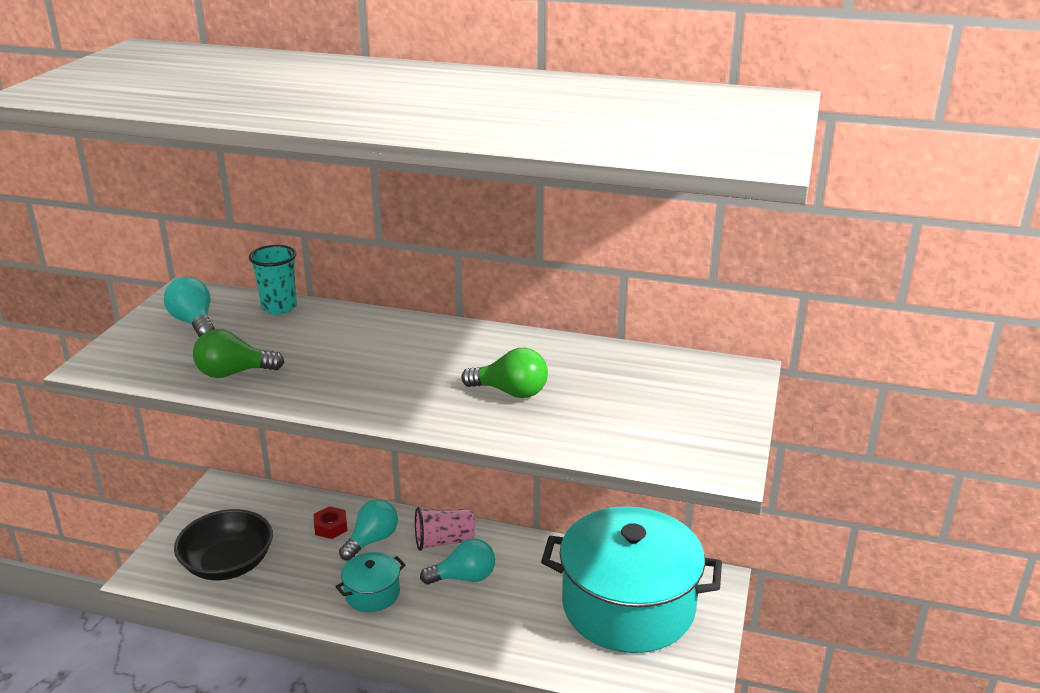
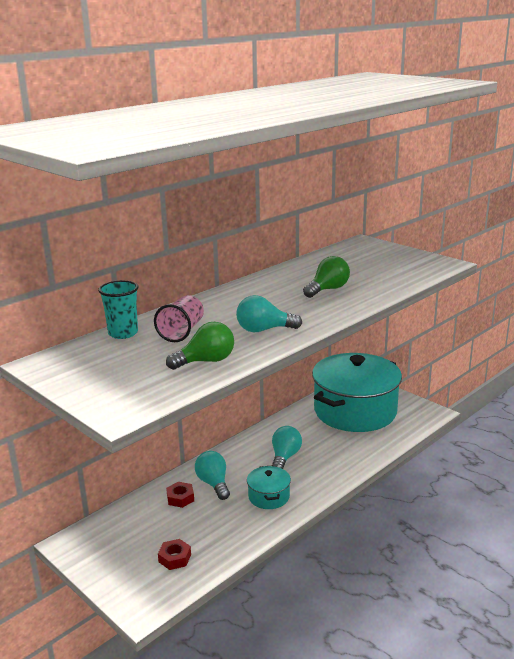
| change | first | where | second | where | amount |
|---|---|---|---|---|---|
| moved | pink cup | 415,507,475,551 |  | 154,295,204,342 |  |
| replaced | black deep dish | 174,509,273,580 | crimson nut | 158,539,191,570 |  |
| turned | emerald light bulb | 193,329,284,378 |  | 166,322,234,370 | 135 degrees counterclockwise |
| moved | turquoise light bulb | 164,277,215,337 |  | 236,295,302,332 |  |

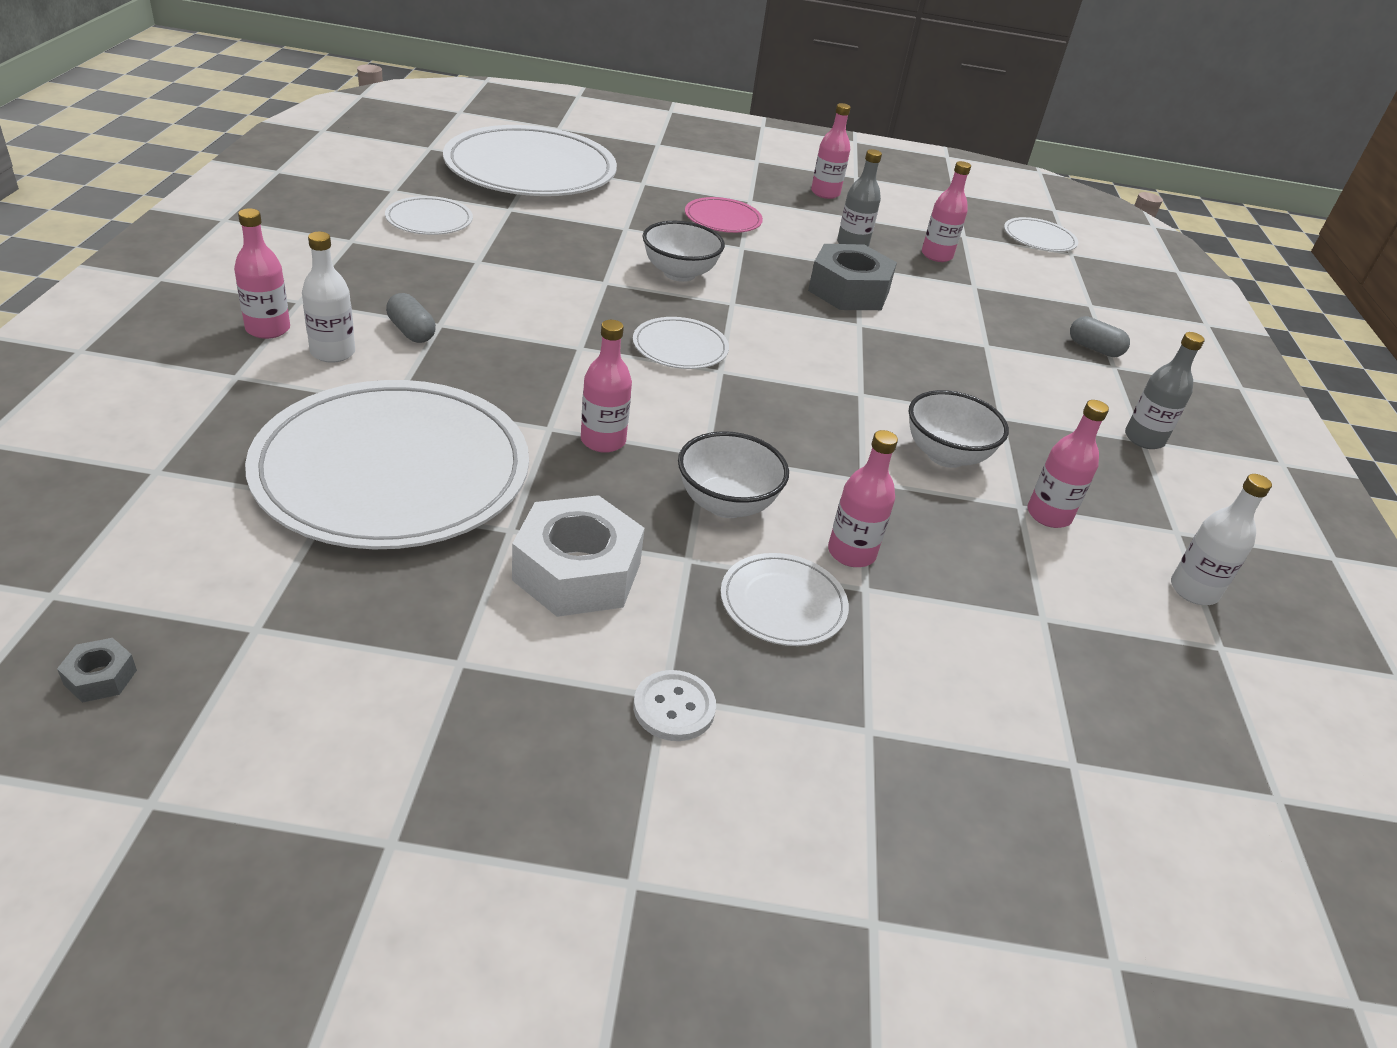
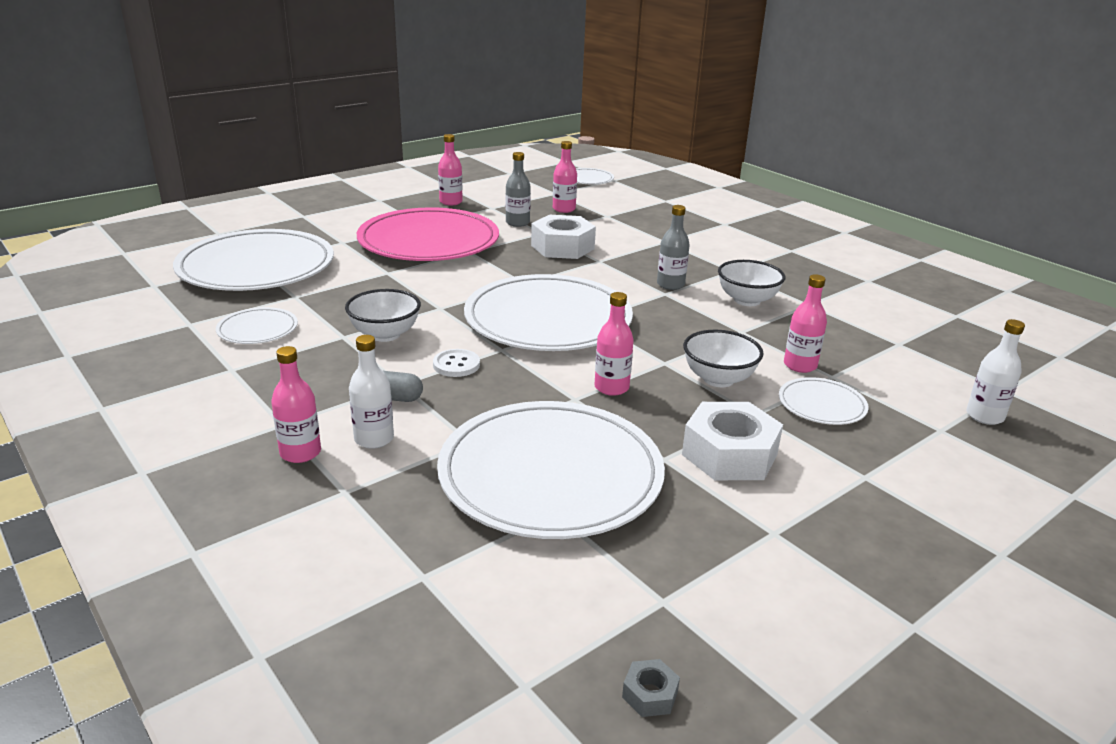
| change | first | where | second | where | amount |
|---|---|---|---|---|---|
| moved | white deep dish | 643,221,725,282 |  | 345,289,421,342 |  |
| resized | pink plate | 685,197,763,233 |  | 357,207,499,261 | x2.24 |
| moved | white sewing button | 633,670,716,741 |  | 433,349,480,377 |  |
| resized | white plate | 633,317,729,369 |  | 464,274,633,351 | x2.24 |
| recoloured | ash-grey nut | 808,244,897,310 | white nut | 531,215,596,259 |  |
| moved | ash-grey drink bottle | 1125,332,1205,449 |  | 657,205,690,290 |  |
| moved | white drink bottle | 1171,474,1272,605 |  | 966,319,1025,425 |  |
| removed | pink drink bottle | 1027,400,1109,528 |  |  |  |
| removed | ash-grey capsule | 1070,316,1130,357 |  |  |  |

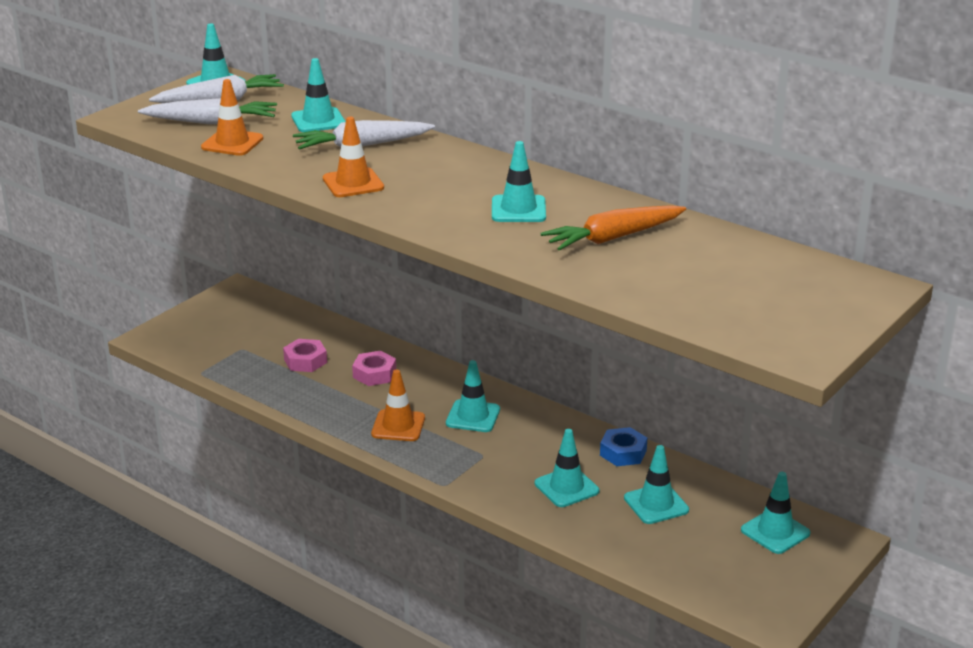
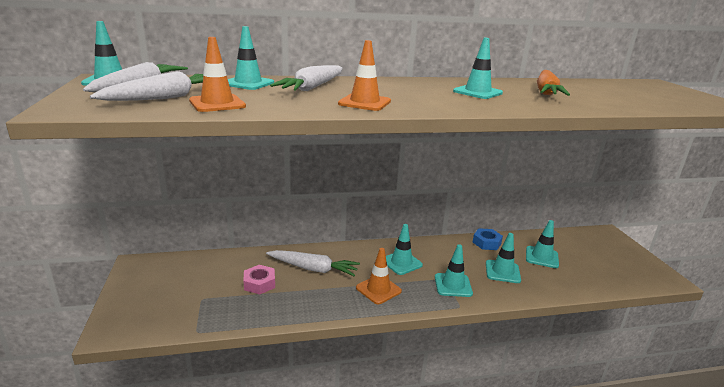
| change | first | where | second | where | amount |
|---|---|---|---|---|---|
| replaced | pink nut | 352,351,396,386 | white carrot | 266,250,360,276 |  |
| moved | turquoise safety cone | 741,472,811,554 |  | 435,245,473,297 |  |

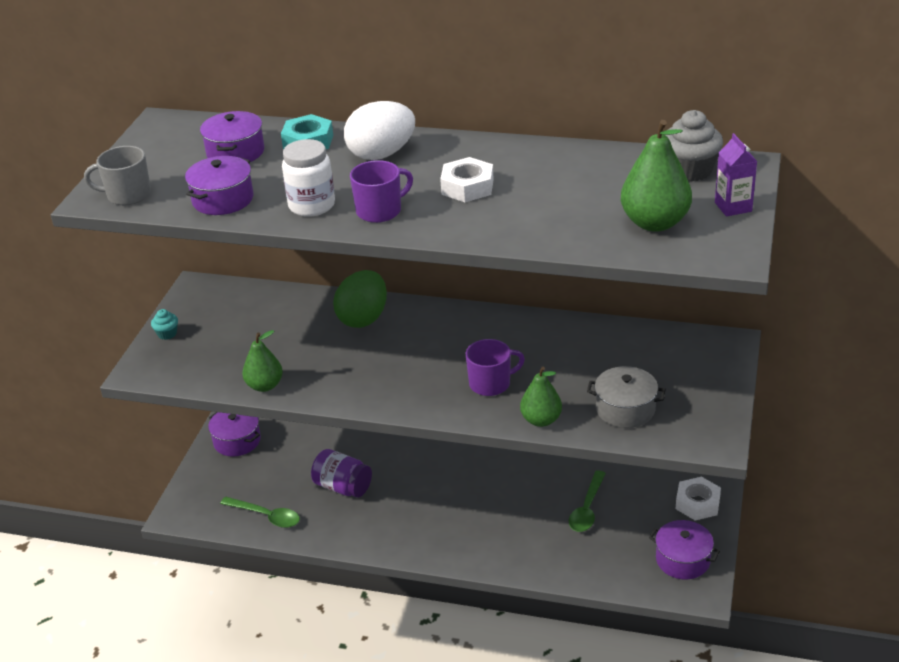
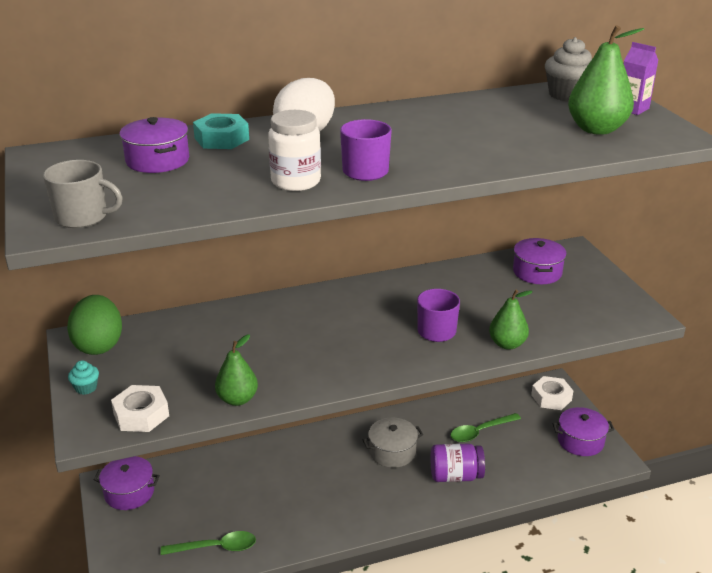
| change | first | where | second | where | amount |
|---|---|---|---|---|---|
| turned | ash-grey mug | 84,146,151,205 |  | 43,160,123,228 | 135 degrees counterclockwise |
| moved | emerald toy egg | 333,270,387,328 |  | 67,295,122,355 |  |
| moved | white nut | 440,157,494,202 |  | 111,385,169,432 |  |
| moved | ash-grey stockpot | 587,366,666,428 |  | 363,418,423,468 |  |
| moved | purple preserve jar | 311,449,372,498 |  | 430,444,485,482 |  |
| turned | emerald tablespoon | 569,470,606,532 |  | 450,413,521,442 | 75 degrees clockwise |
| moved | purple stockpot | 185,156,253,215 |  | 513,238,567,284 |  |

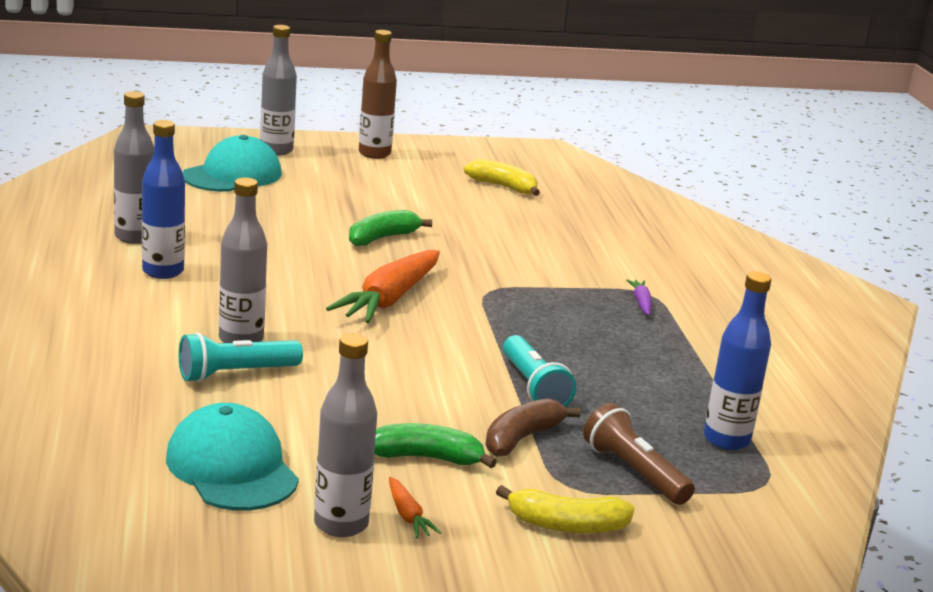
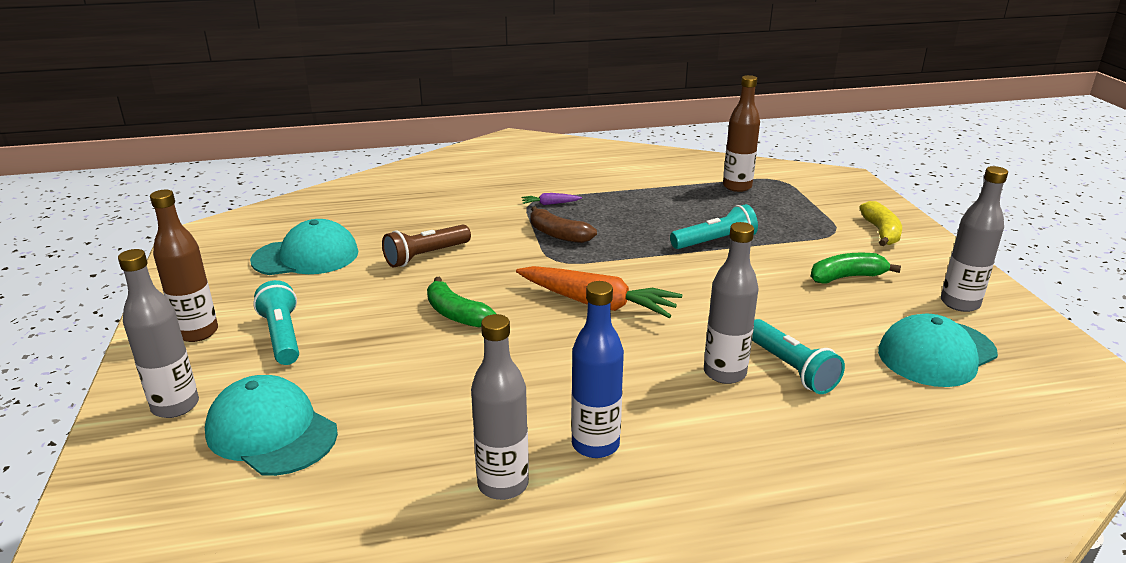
| change | first | where | second | where | amount |
|---|---|---|---|---|---|
| replaced | yellow banana | 464,159,540,196 | turquoise cap | 250,219,358,275 |  |
| added |  |  | turquoise flashlight | 253,280,299,365 |  |
| moved | brown flashlight | 583,403,695,505 |  | 382,224,471,267 |  |
| moved | brown banana | 485,398,581,457 |  | 530,206,597,243 |  |
| recoloured | cobalt drink bottle | 704,271,771,450 | brown drink bottle | 723,75,760,192 |  |
| turned | emerald banana | 374,423,497,468 |  | 811,253,901,283 | 75 degrees clockwise |
| removed | bright orange carrot | 389,477,441,538 |  |  |  |

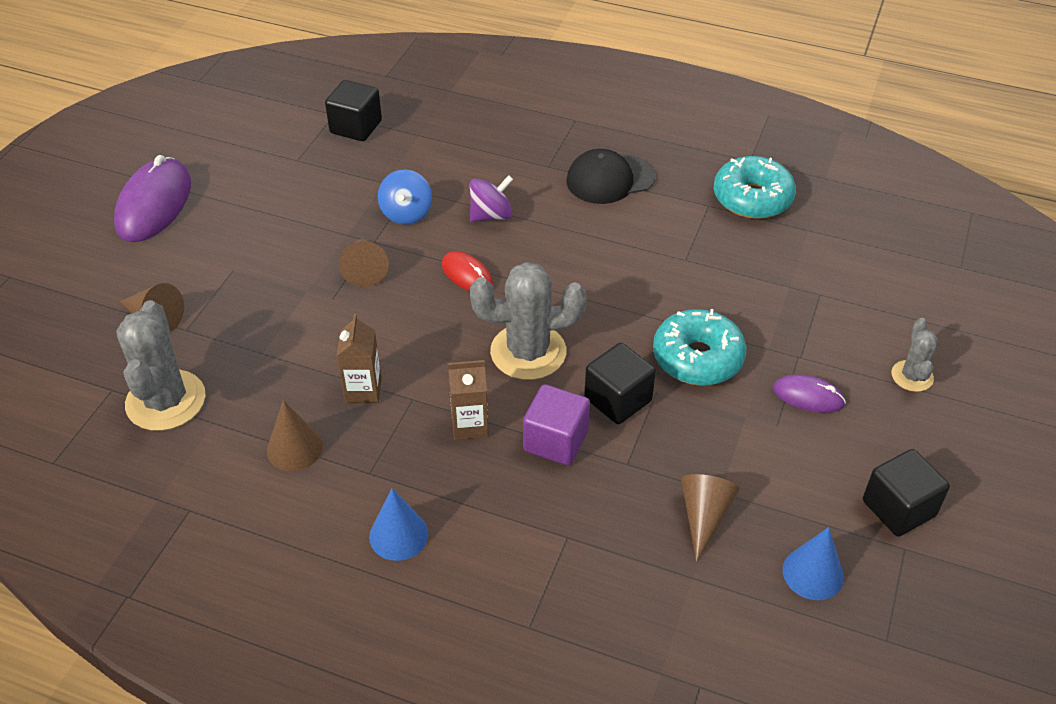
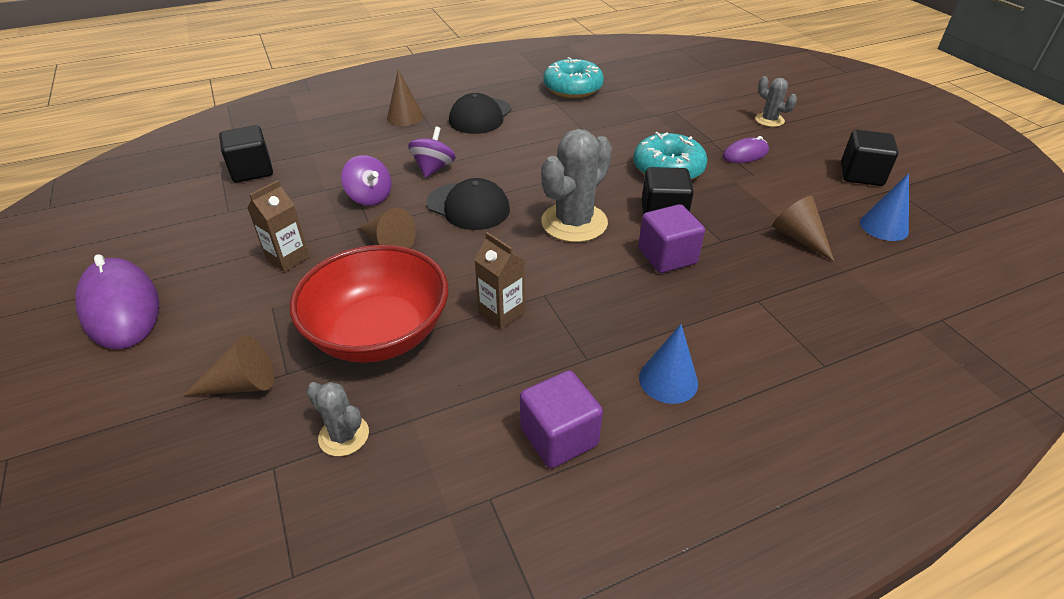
| change | first | where | second | where | amount |
|---|---|---|---|---|---|
| moved | brown carton | 448,360,489,440 |  | 247,180,310,272 |  |
| added |  |  | crimson deep dish | 290,245,448,363 |  |
| resized | ash-grey prickly plant | 116,300,206,431 |  | 306,382,369,456 | x0.53 |
| recoloured | cobalt spinning top | 378,169,432,225 | purple spinning top | 341,155,392,206 |  |
| moved | brown cone | 267,400,323,471 |  | 387,69,423,126 |  |
| replaced | crimson computer mouse | 442,251,493,291 | black cap | 427,178,510,230 |  |
| added |  |  | purple solid cube | 520,370,603,468 |  |

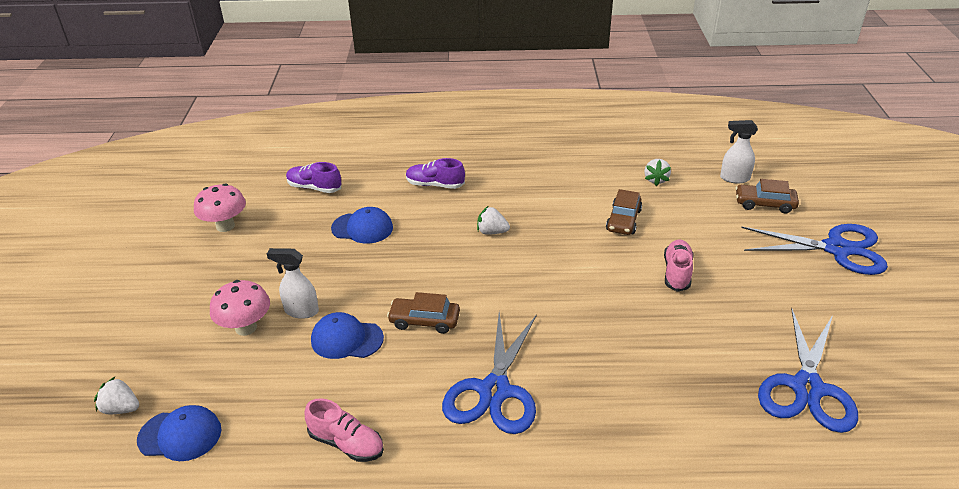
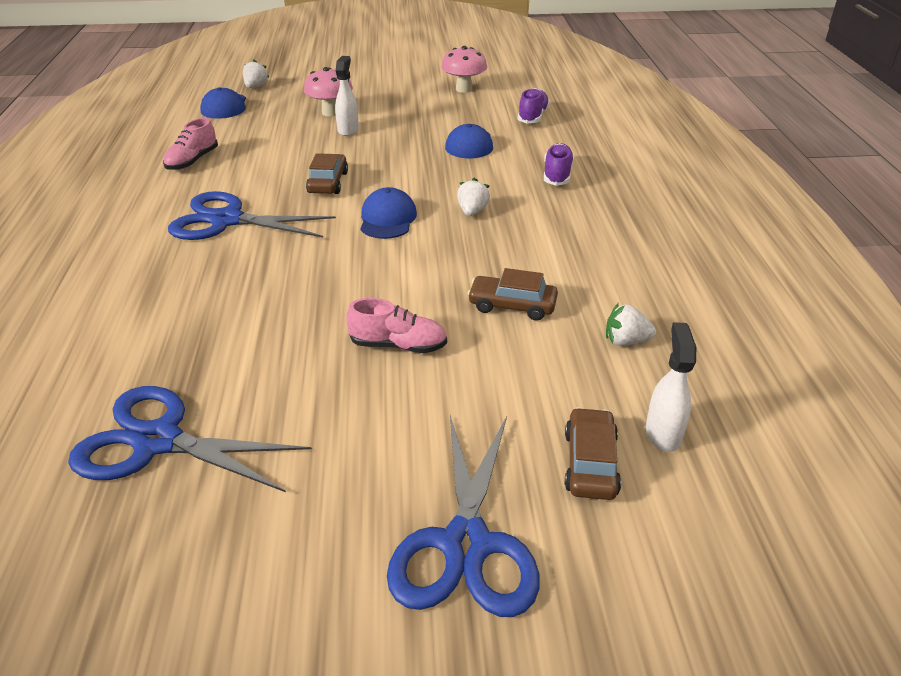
| change | first | where | second | where | amount |
|---|---|---|---|---|---|
| moved | cobalt cap | 311,312,384,359 |  | 360,187,417,239 |  |

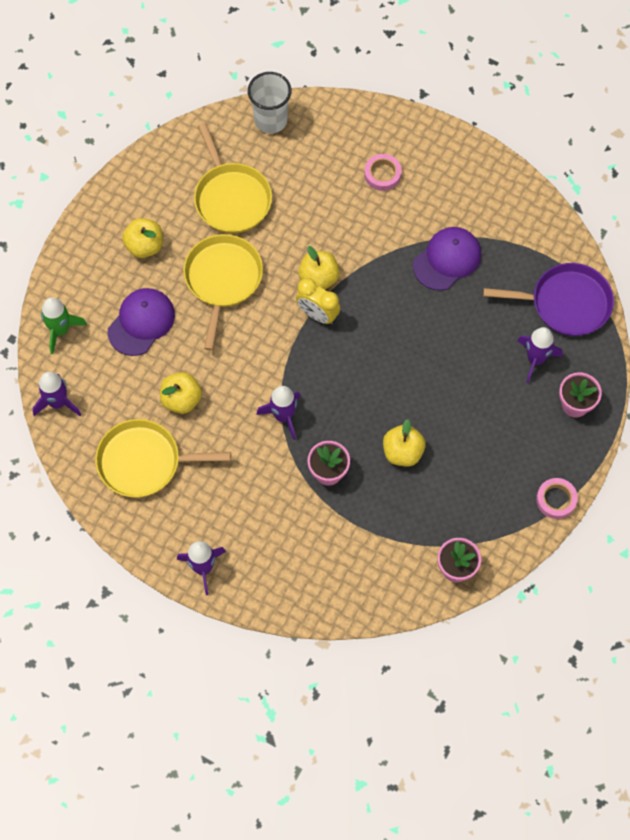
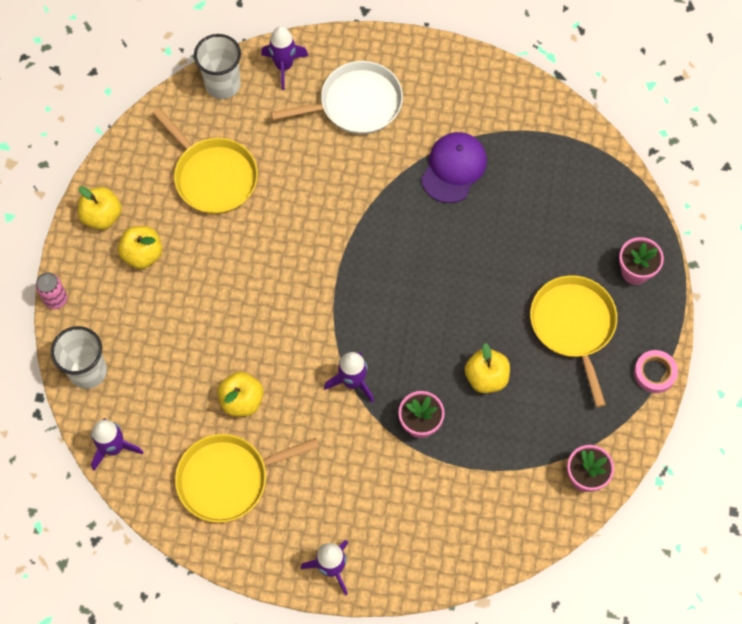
| change | first | where | second | where | amount |
|---|---|---|---|---|---|
| added |  |  | pink soda can | 35,272,68,309 |  |
| replaced | emerald spaceship | 41,297,87,354 | white cup | 51,326,107,389 |  |
| moved | yellow toy apple | 299,246,340,290 |  | 78,186,122,230 |  |
| moved | purple spaceship | 517,327,563,383 |  | 261,26,308,90 |  |
| replaced | pink sticky tape | 364,154,402,191 | white pan | 271,61,403,134 |  |
| moved | yellow pan | 183,234,263,350 |  | 530,275,617,407 |  |
| removed | purple cap | 108,288,175,356 |  |  |  |
| removed | yellow clock | 296,278,340,324 |  |  |  |
| removed | purple pan | 483,263,614,336 |  |  |  |

